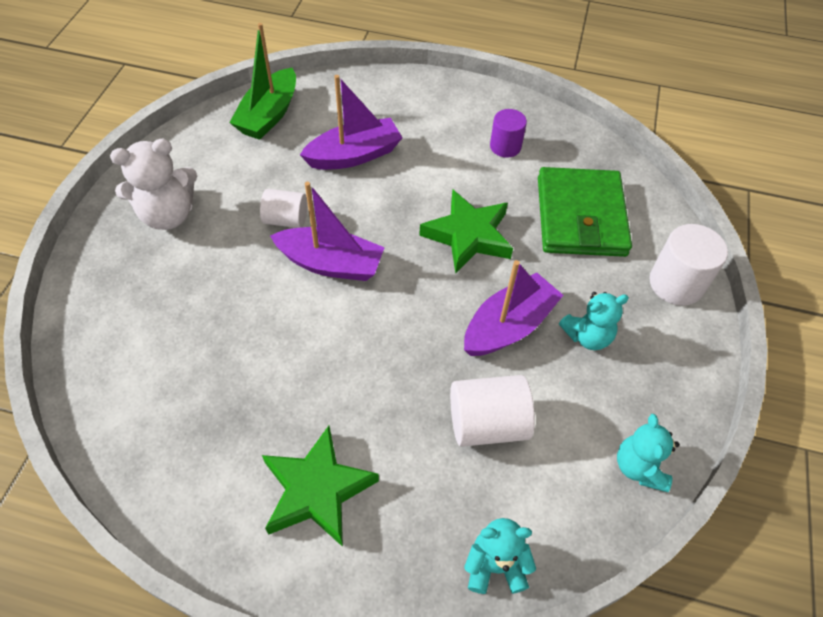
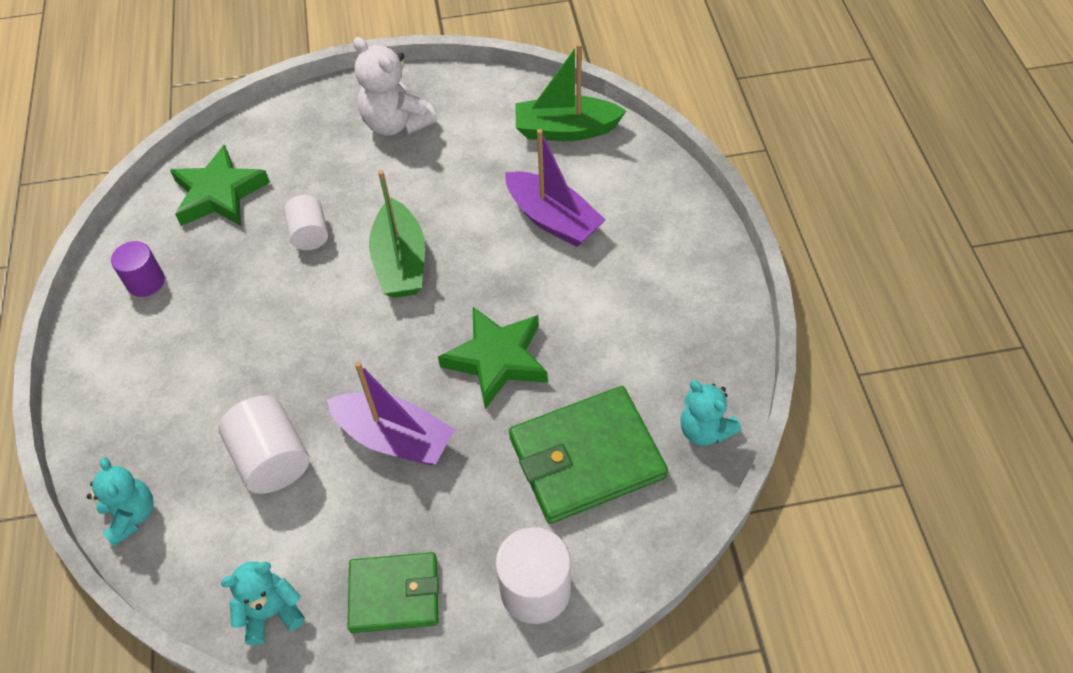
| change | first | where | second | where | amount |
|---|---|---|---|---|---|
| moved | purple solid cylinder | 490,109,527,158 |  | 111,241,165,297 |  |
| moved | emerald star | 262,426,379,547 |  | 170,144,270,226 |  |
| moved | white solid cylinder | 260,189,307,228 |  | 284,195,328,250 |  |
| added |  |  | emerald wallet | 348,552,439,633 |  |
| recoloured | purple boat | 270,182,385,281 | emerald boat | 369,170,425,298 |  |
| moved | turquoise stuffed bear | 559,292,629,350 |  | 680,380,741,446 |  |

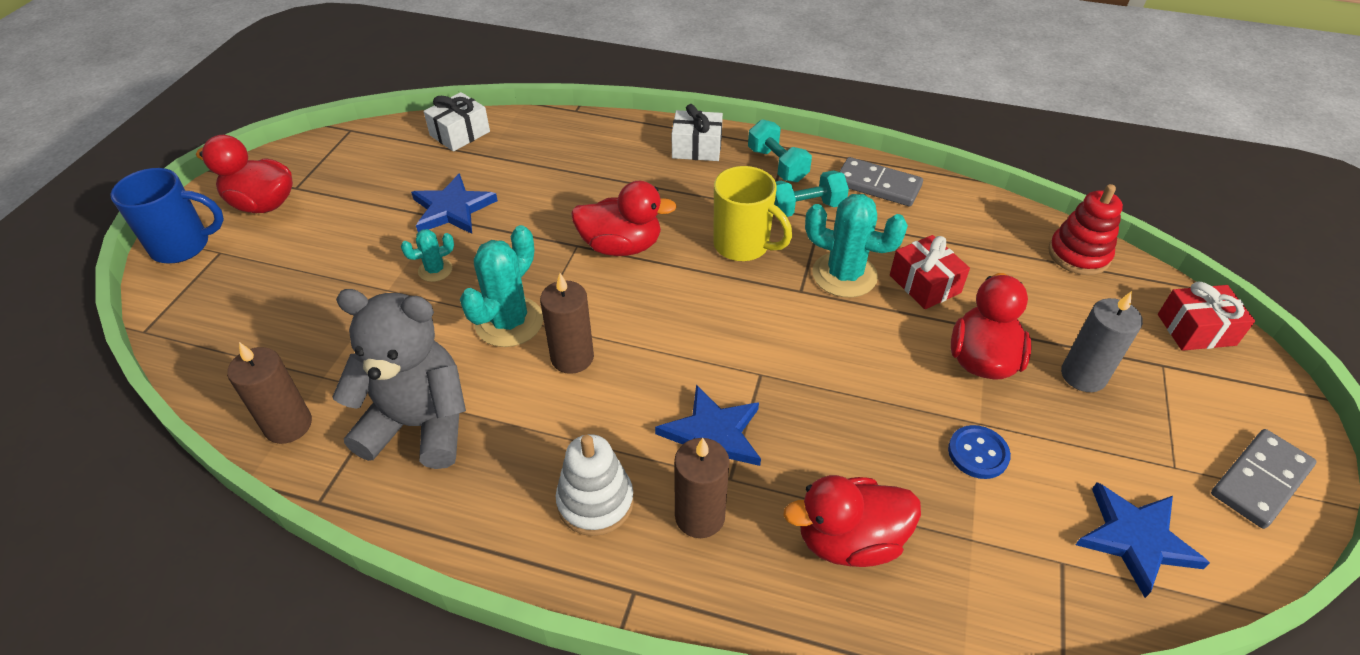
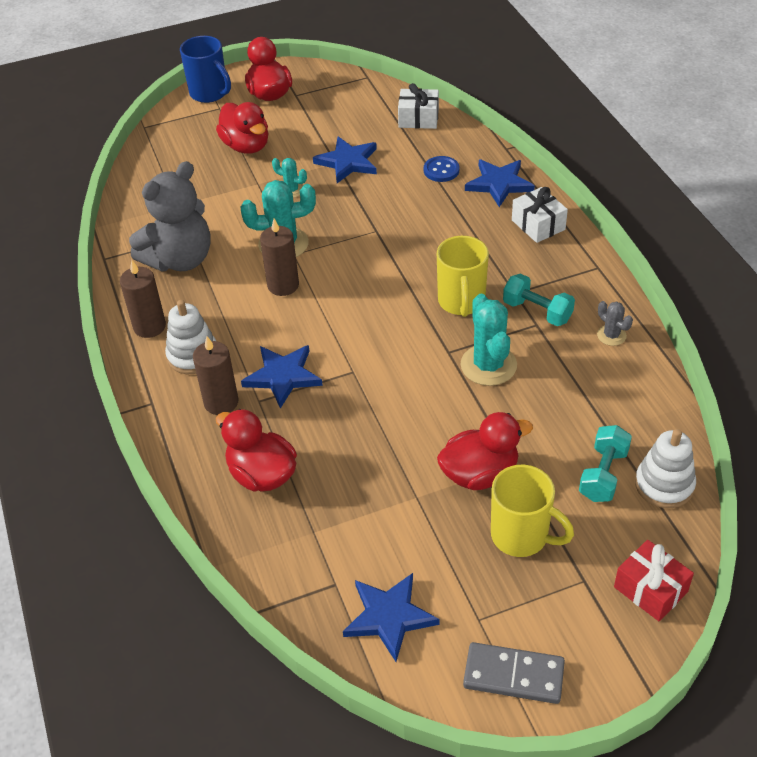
| change | first | where | second | where | amount |
|---|---|---|---|---|---|
| moved | brown wax candle | 227,342,312,444 |  | 120,260,166,338 |  |
| turned | ash-grey stuffed bear | 333,289,466,469 |  | 129,161,211,271 | 75 degrees clockwise |
| moved | crimson rubber duck | 571,181,677,256 |  | 216,102,268,154 |  |
| moved | cobalt sewing button | 948,425,1011,479 |  | 424,156,460,182 |  |
| added |  |  | cobalt star | 465,160,535,207 |  |
| replaced | ash-grey wax candle | 1061,291,1143,392 | yellow mug | 491,465,574,557 |  |
| moved | turquoise free weight | 748,119,812,182 |  | 579,425,632,502 |  |
| replaced | ash-grey domino tile | 839,157,923,206 | ash-grey prickly plant | 597,301,633,346 |  |
| recoloured | crimson stacking rings | 1048,184,1123,275 | white stacking rings | 635,429,696,508 |  |
| removed | crimson wrapped gift | 890,235,970,309 |  |  |  |

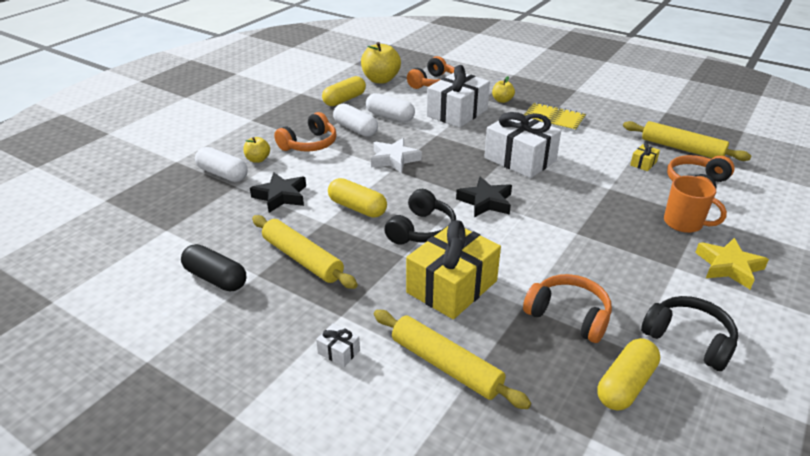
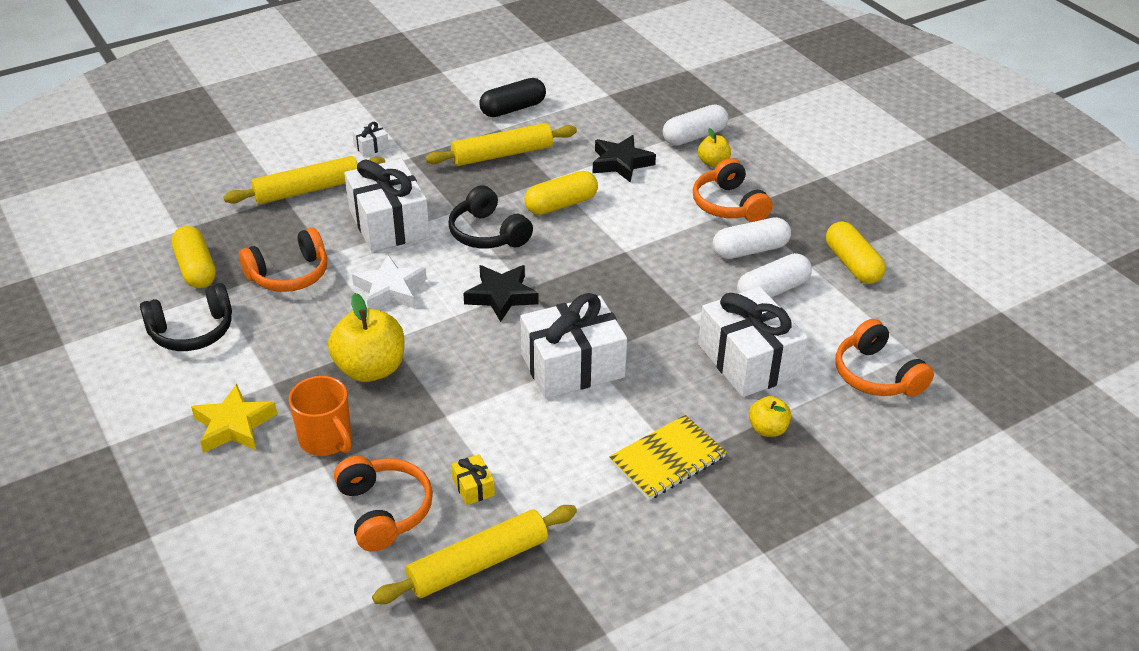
| change | first | where | second | where | amount |
|---|---|---|---|---|---|
| turned | bright orange mug | 664,176,727,233 |  | 289,376,352,456 | 105 degrees counterclockwise |
| moved | yellow toy apple | 361,42,401,84 |  | 328,293,404,382 |  |
| recoloured | yellow wrapped gift | 406,220,501,319 | white wrapped gift | 344,159,430,252 |  |
| moved | white star | 371,138,422,174 |  | 352,255,427,309 |  |

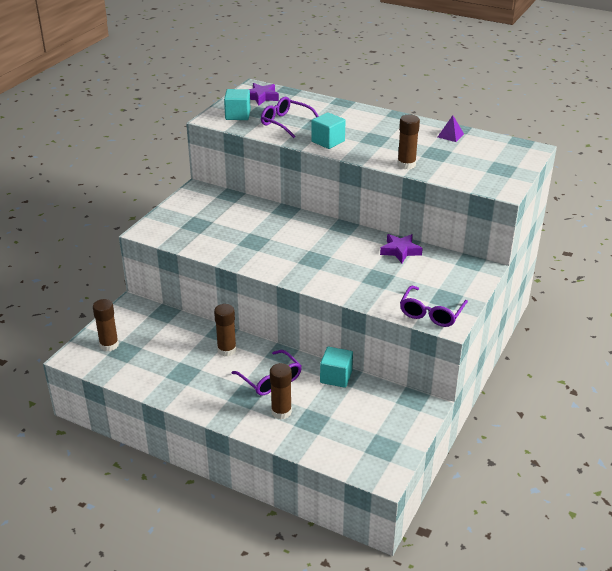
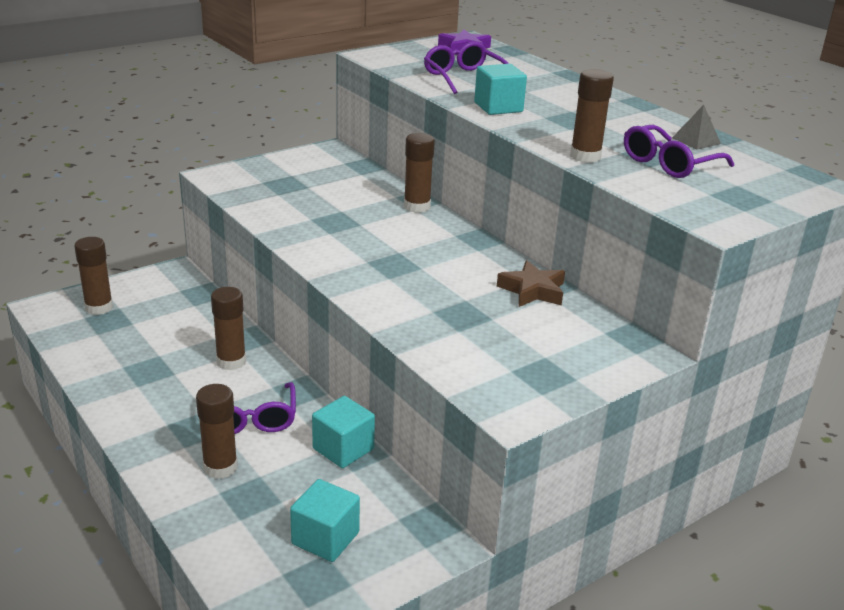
| change | first | where | second | where | amount |
|---|---|---|---|---|---|
| moved | turquoise solid cube | 224,89,251,120 |  | 290,479,360,562 |  |
| added |  |  | brown stick of glue | 404,133,435,213 |  |
| recoloured | purple star | 380,234,423,263 | brown star | 497,260,565,307 |  |
| moved | purple glasses | 400,286,468,327 |  | 624,125,734,178 |  |
| recoloured | purple solid pyramid | 438,115,464,142 | ash-grey solid pyramid | 672,105,721,150 |  |

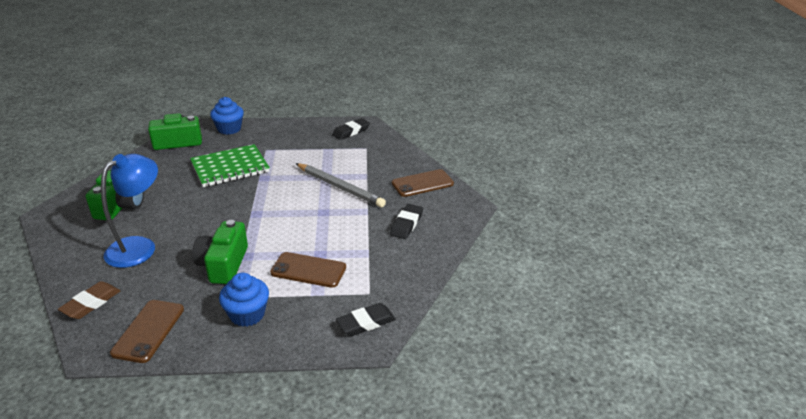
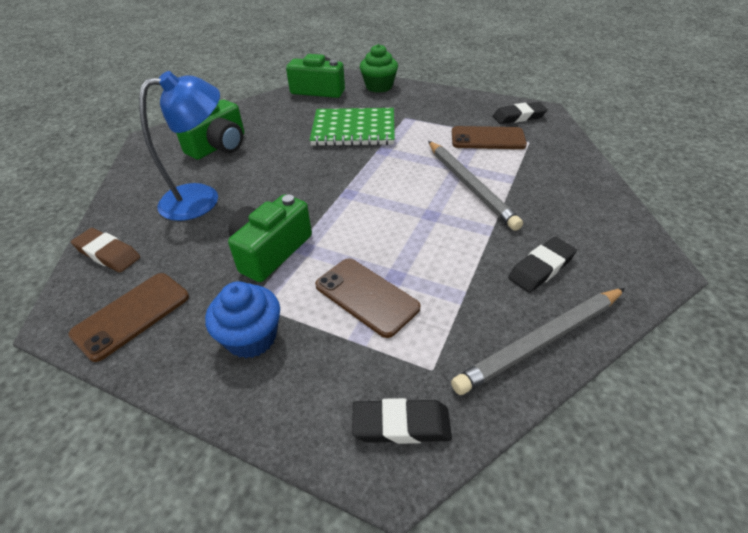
| change | first | where | second | where | amount |
|---|---|---|---|---|---|
| turned | brown pencil eraser | 58,281,120,319 |  | 71,228,140,272 | 60 degrees clockwise |
| recoloured | cobalt muffin | 210,97,244,135 | emerald muffin | 360,44,398,93 |  |
| added |  |  | ash-grey wooden pencil | 451,288,625,395 |  |
| moved | brown mobile phone | 392,169,454,197 |  | 452,126,527,149 |  |

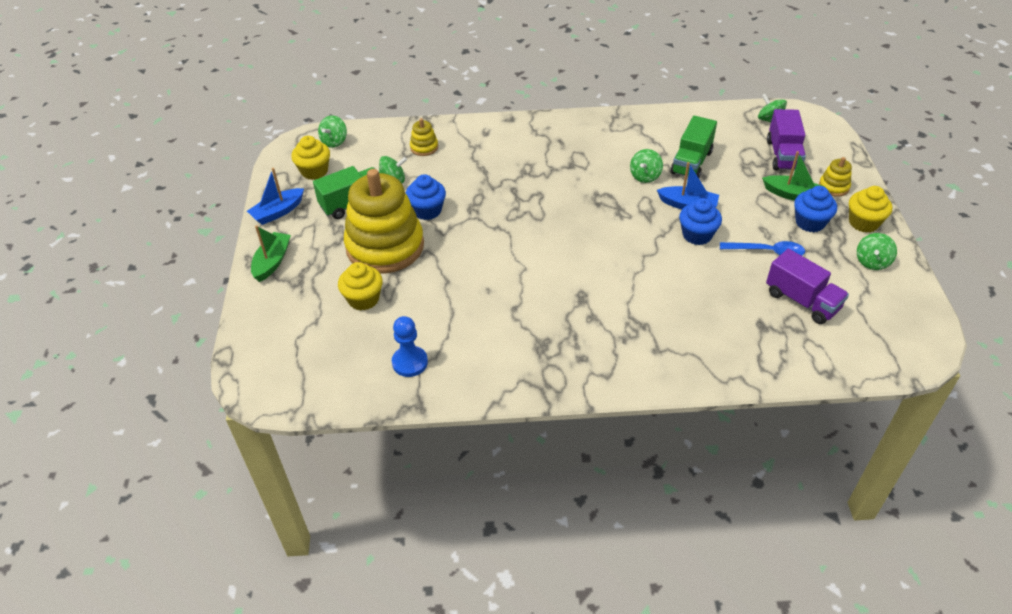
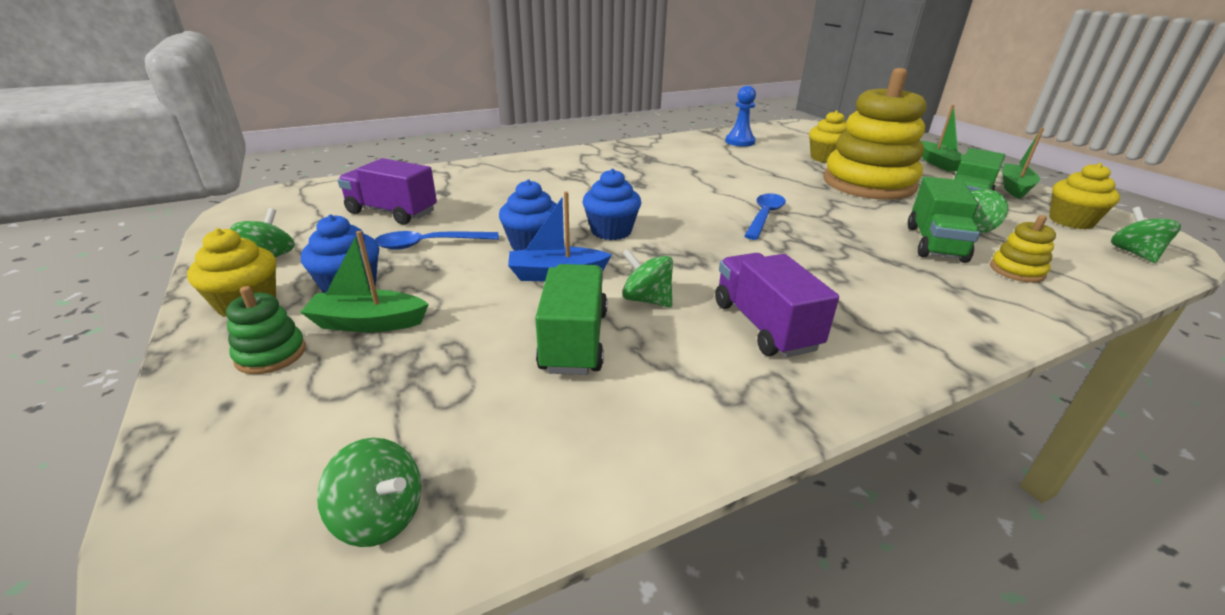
| change | first | where | second | where | amount |
|---|---|---|---|---|---|
| recoloured | yellow stacking rings | 819,157,852,197 | emerald stacking rings | 226,286,306,374 |  |
| moved | cobalt muffin | 405,174,446,220 |  | 583,169,641,240 |  |
| turned | emerald spinning top | 630,149,663,183 |  | 622,249,673,308 | 60 degrees counterclockwise |
| moved | purple lorry | 767,109,806,170 |  | 715,253,839,357 |  |
| added |  |  | cobalt tablespoon | 744,193,786,240 |  |
| added |  |  | emerald lorry | 908,176,980,263 |  |
| recoloured | cobalt boat | 247,168,304,225 | emerald boat | 1002,128,1044,199 |  |

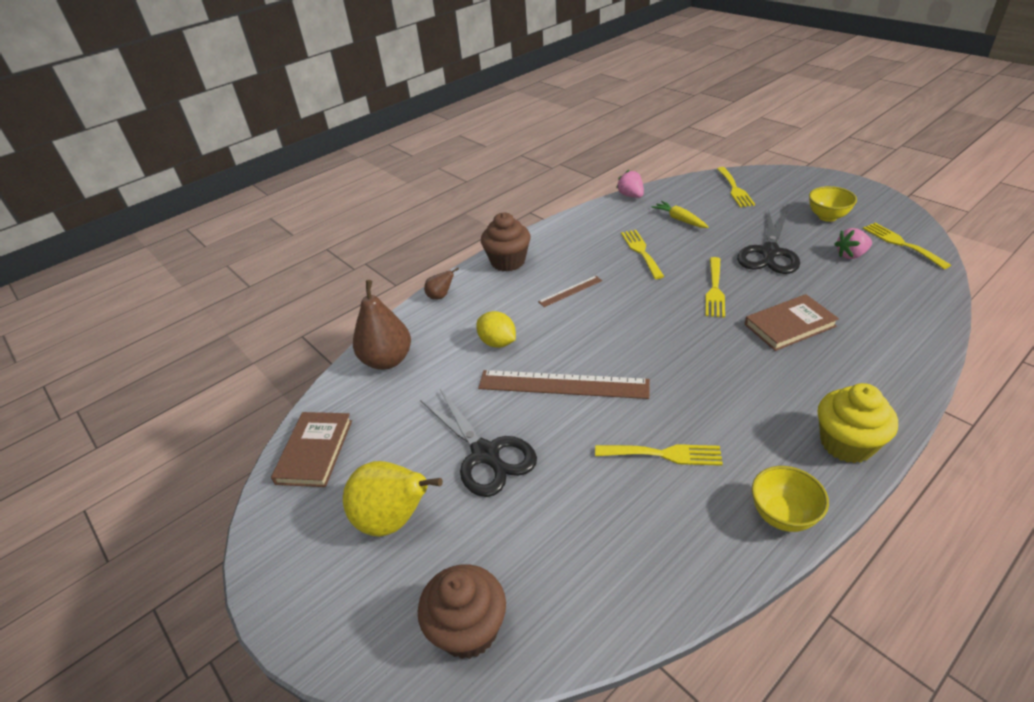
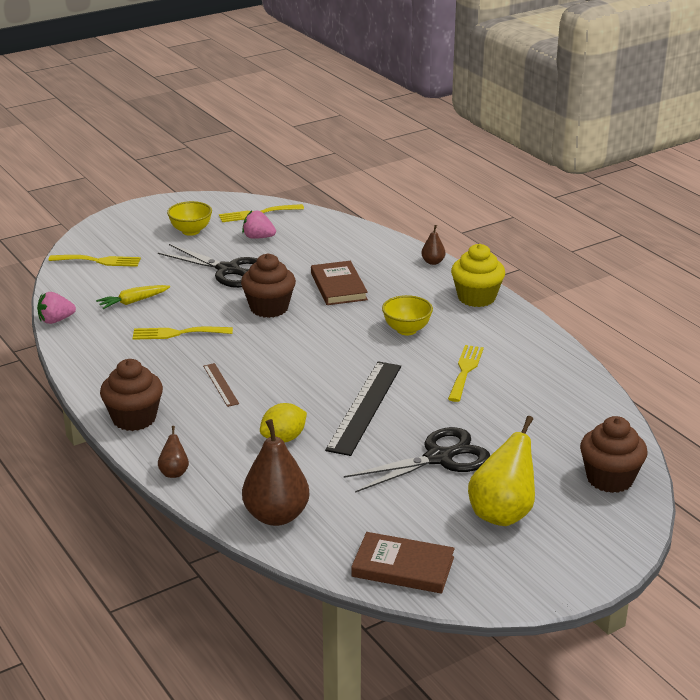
| change | first | where | second | where | amount |
|---|---|---|---|---|---|
| replaced | yellow dinner fork | 706,257,725,317 | brown muffin | 241,253,296,318 |  |
| turned | pink berry | 834,228,872,259 |  | 242,210,276,239 | 120 degrees clockwise |
| recoloured | brown straightedge | 478,370,650,399 | black straightedge | 325,361,401,456 |  |
| moved | yellow deep dish | 752,466,829,532 |  | 382,295,433,335 |  |
| added |  |  | brown toy pear | 421,225,446,265 |  |

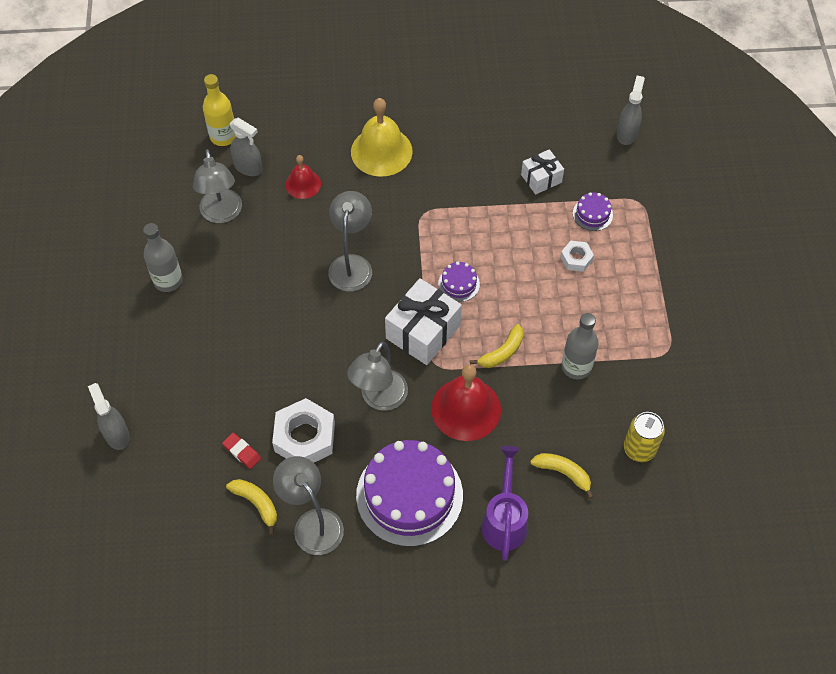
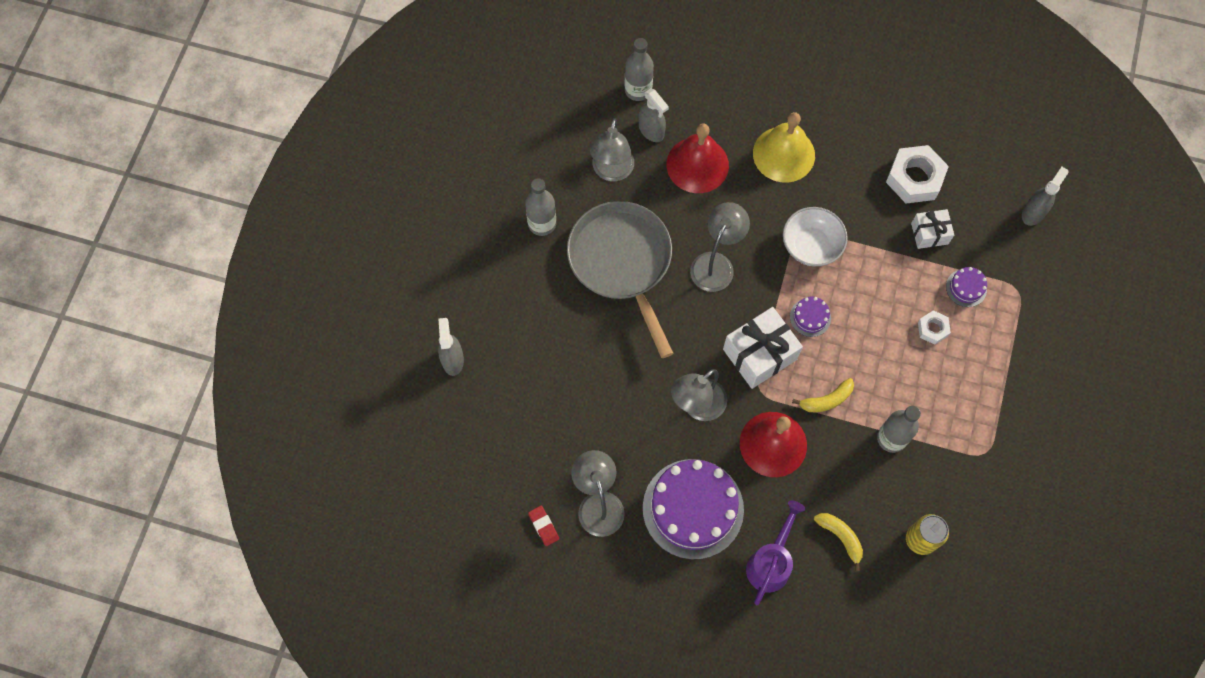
| change | first | where | second | where | amount |
|---|---|---|---|---|---|
| moved | crimson pencil eraser | 222,433,261,469 |  | 528,506,559,546 |  |
| added |  |  | ash-grey pan | 567,201,673,358 |  |
| recoloured | yellow drink bottle | 203,74,236,146 | ash-grey drink bottle | 625,38,654,101 |  |
| resized | crimson hand bell | 285,155,321,199 |  | 666,123,729,193 | x1.76 |
| added |  |  | white deep dish | 783,207,848,266 |  |
| moved | white nut | 272,398,335,463 |  | 886,145,949,203 |  |
| removed | yellow banana | 226,479,277,535 |  |  |  |

